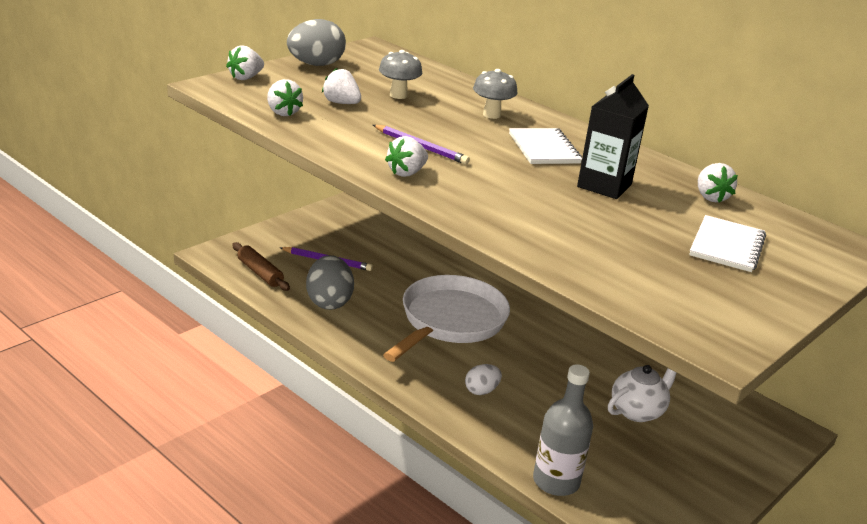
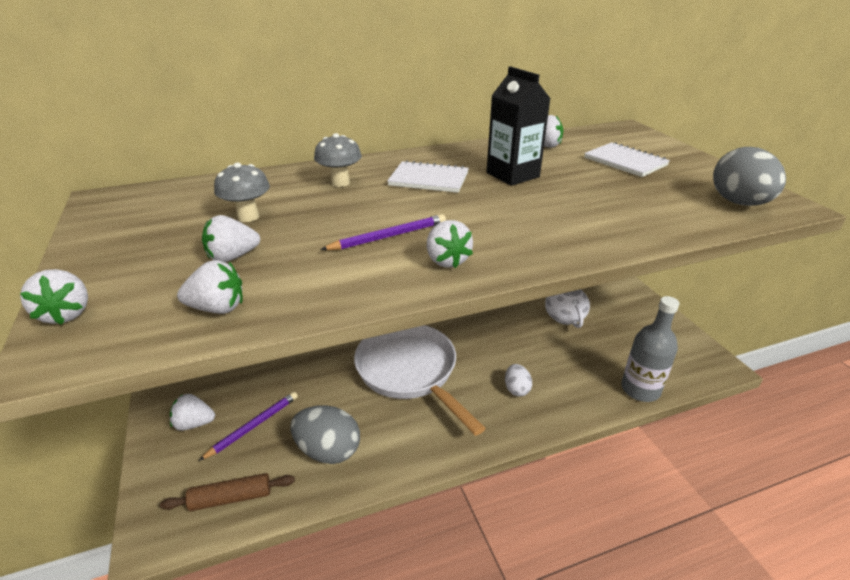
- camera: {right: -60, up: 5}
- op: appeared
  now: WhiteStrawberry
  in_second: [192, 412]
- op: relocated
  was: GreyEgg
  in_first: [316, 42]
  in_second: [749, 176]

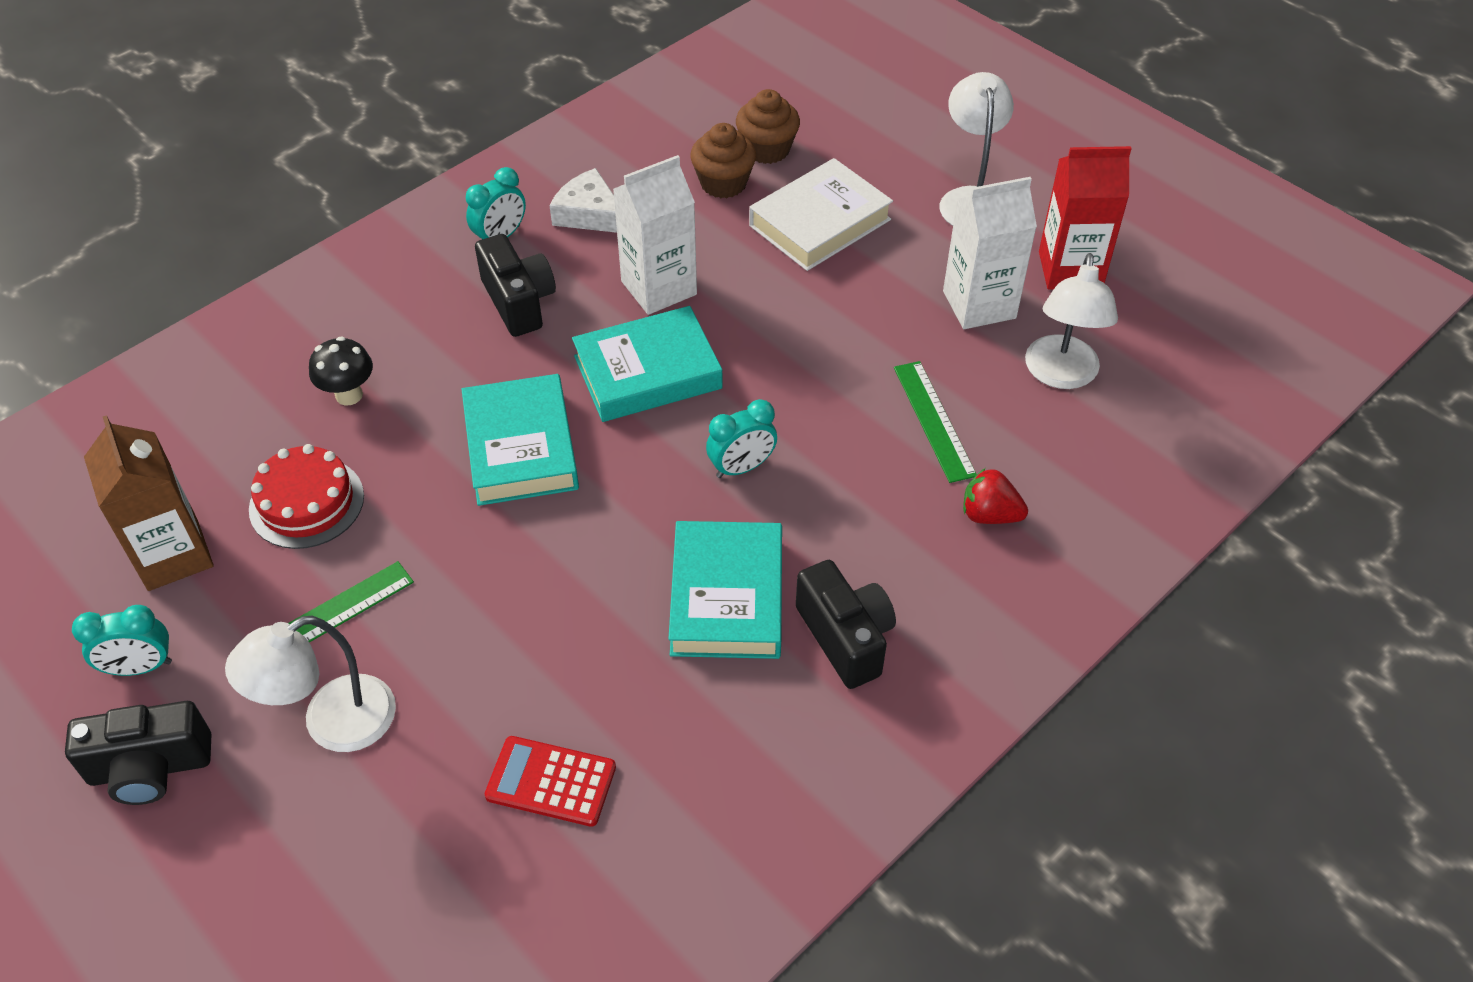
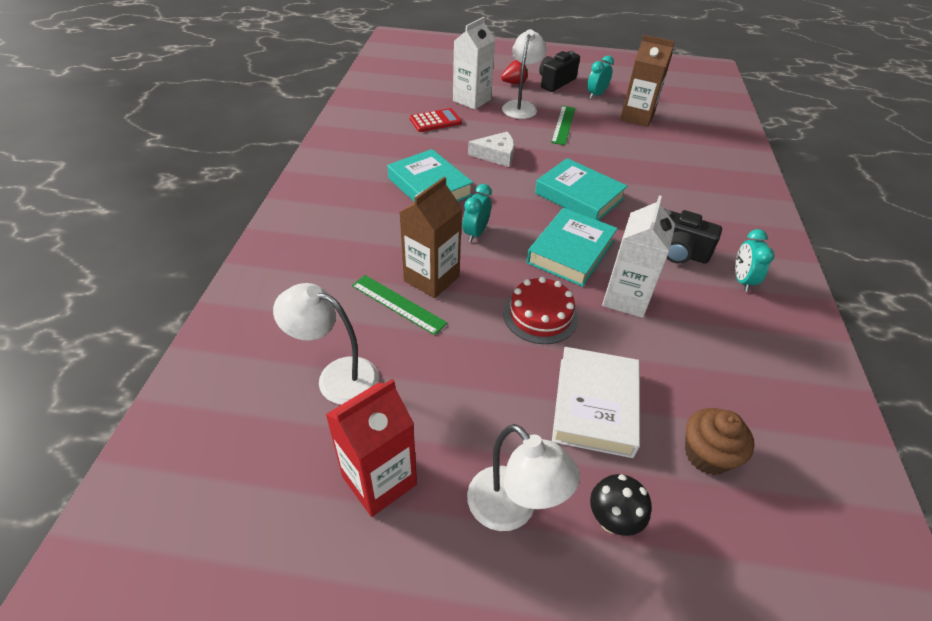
- camera: {right: 140, up: -5}
- op: spun
  was: WhiteLamp
  in_first: [1071, 321]
  in_second: [326, 344]
  clockwise: -45
- op: appeared
  now: BrownCarton
  in_second: [430, 237]
- op: relocated
  was: WhiteCarton
  in_first: [990, 253]
  in_second: [474, 63]
- op: relocated
  was: WhiteCheese
  in_first: [583, 200]
  in_second: [491, 149]
- op: relocated
  was: RedStrawberry
  in_first: [995, 496]
  in_second: [514, 72]
- op: relocated
  was: RedCake
  in_first: [306, 496]
  in_second: [540, 310]
- op: relocated
  was: BlackMushroom
  in_first: [341, 370]
  in_second: [621, 505]
- op: missing
  was: BrownCupcake
  in_first: [723, 160]
- op: missing
  was: BlackCamera
  in_first: [846, 624]

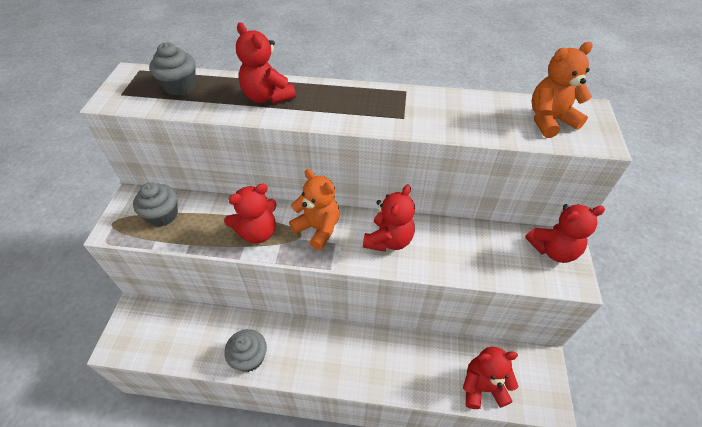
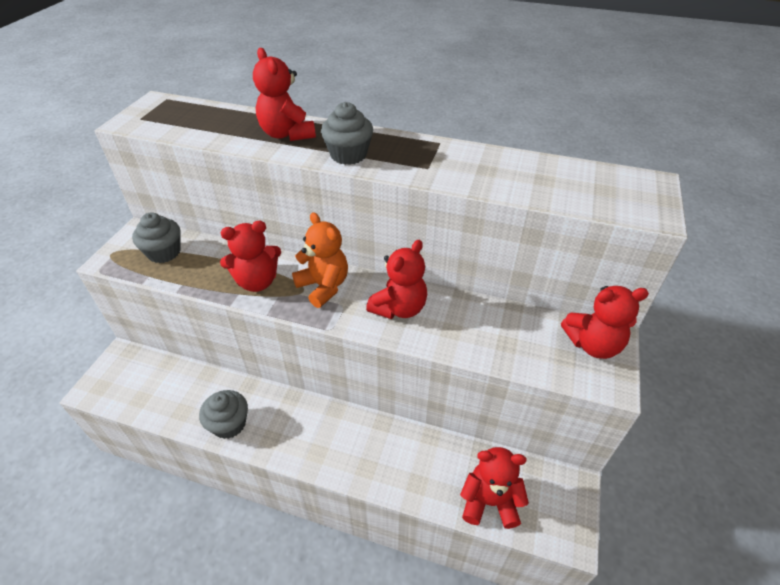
- camera: {right: 10, up: -5}
- op: relocated
  was: GreyCupcake
  in_first: [172, 68]
  in_second: [347, 133]
- op: missing
  was: OrangeTeddyBear
  in_first: [562, 90]

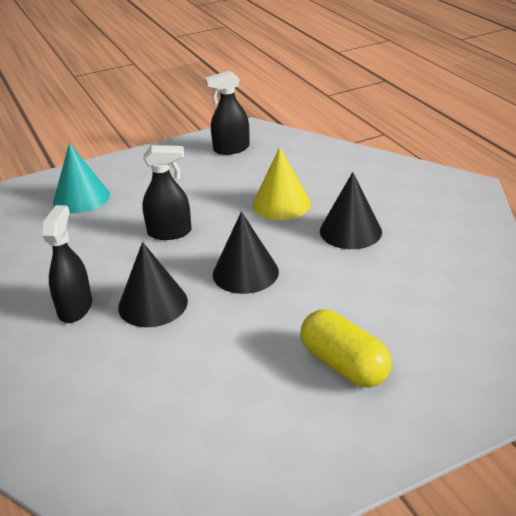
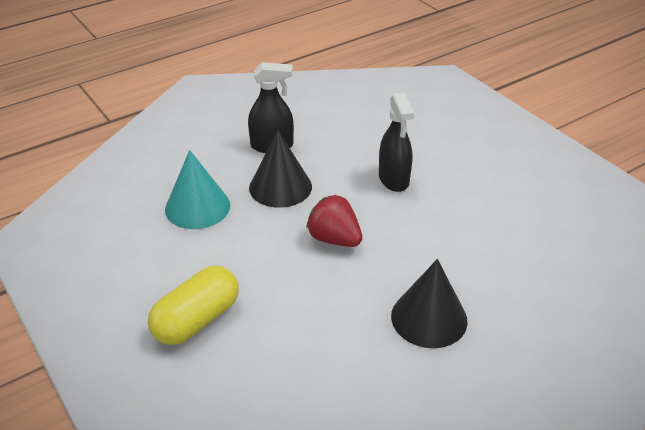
- camera: {right: 80, up: 5}
- op: relocated
  was: TurquoiseCone
  in_first: [81, 178]
  in_second: [197, 189]
- op: exchanged
  was: BlackCone
  now: RedStrawberry
  in_first: [246, 253]
  in_second: [334, 221]
- op: missing
  was: BlackSprayBottle
  in_first: [227, 113]
- op: missing
  was: YellowCone
  in_first: [281, 183]

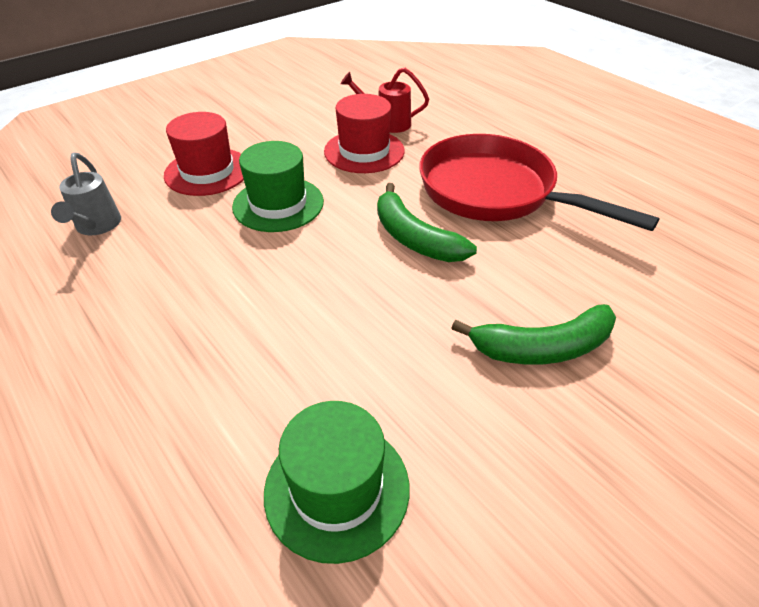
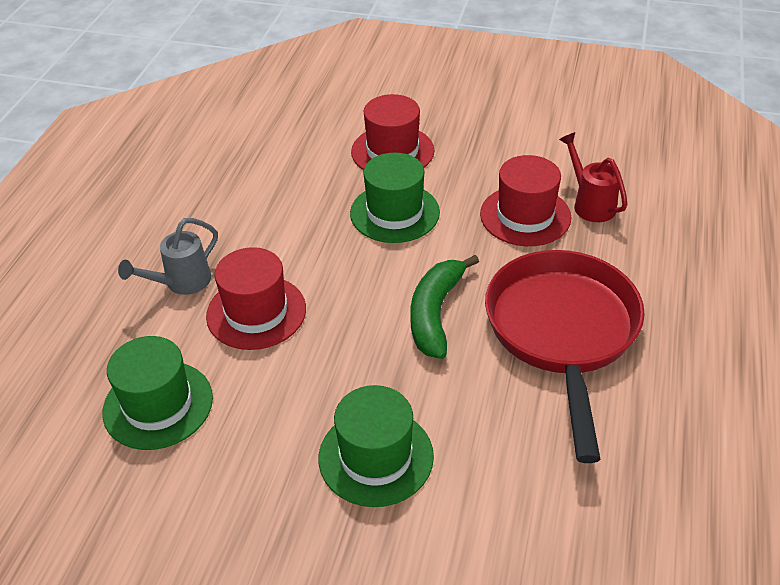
- camera: {right: 55, up: 0}
- op: relocated
  was: GreyWateringCan
  in_first: [86, 193]
  in_second: [168, 256]
- op: appeared
  now: RedHat
  in_second: [256, 298]
- op: exchanged
  was: GreenBanana
  now: GreenHat
  in_first: [533, 334]
  in_second: [376, 446]

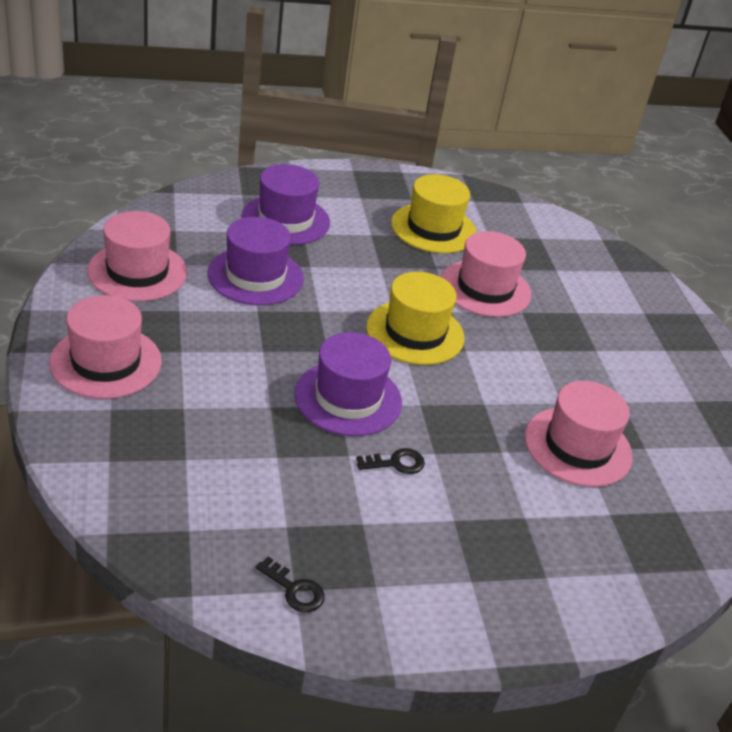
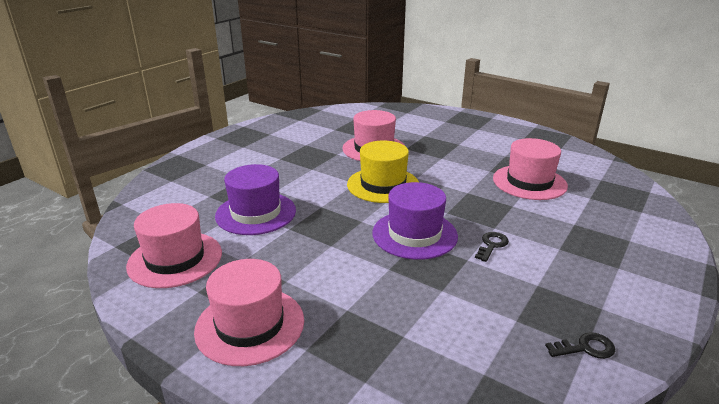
- camera: {right: -40, up: -10}
- op: missing
  was: PurpleHat
  in_first: [285, 204]
- op: missing
  was: YellowHat
  in_first: [434, 213]

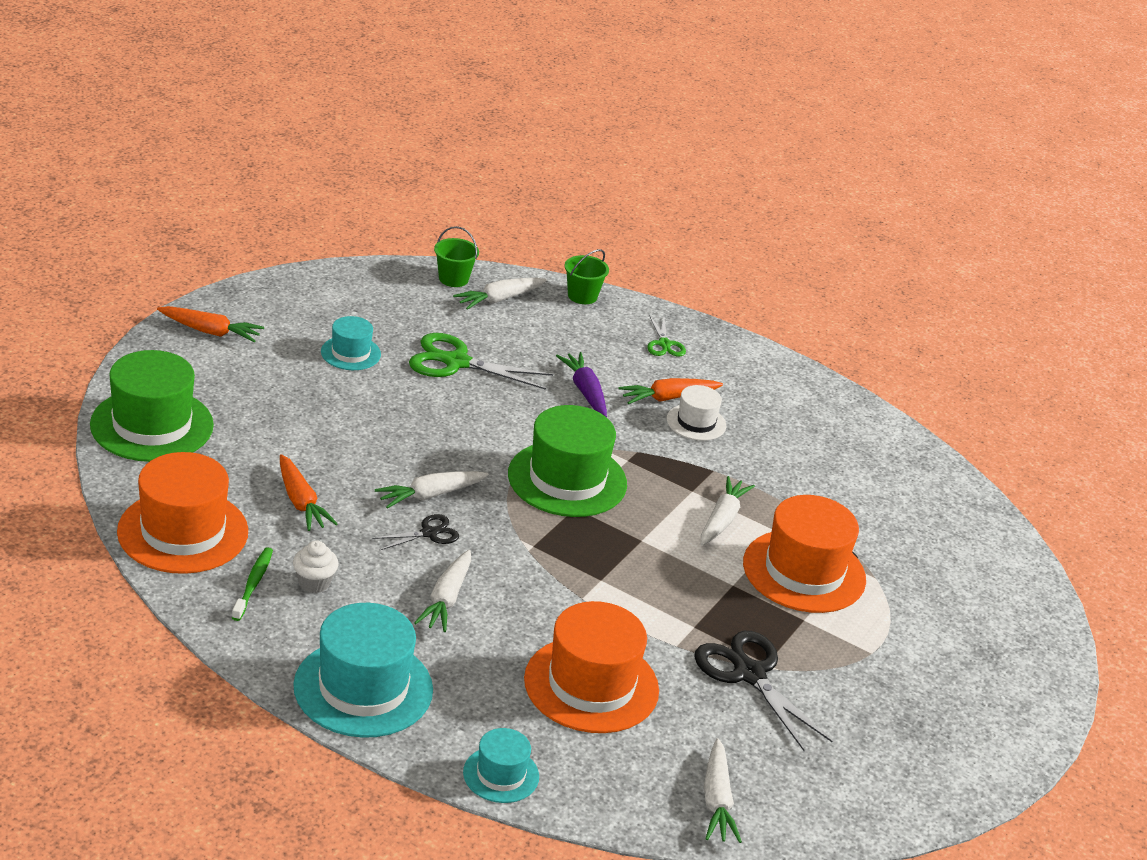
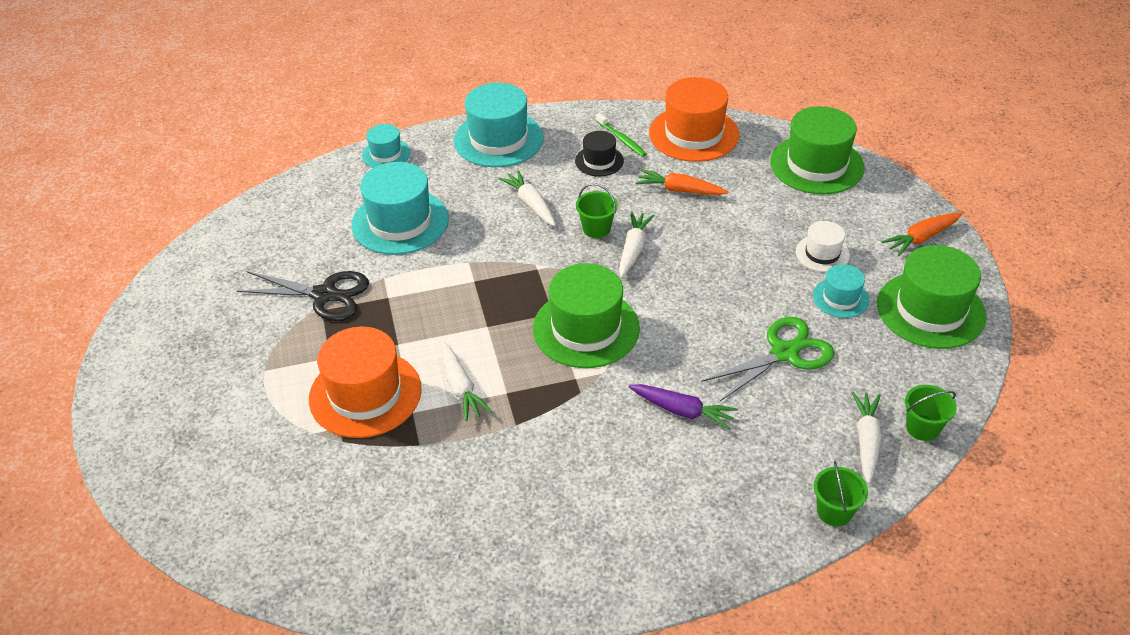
- camera: {right: 140, up: 10}
- op: colour
  was: OrangeHat
  now: TurquoiseHat
  in_first: [591, 667]
  in_second: [400, 208]
- op: exchanged
  was: WhiteCupcake
  now: BlackHat
  in_first: [315, 566]
  in_second: [599, 154]
- op: exchanged
  was: BlackScissors
  now: GreenBucket
  in_first: [415, 532]
  in_second: [597, 210]
- op: relocated
  was: WhiteHat
  in_first: [696, 413]
  in_second: [823, 246]
- op: appeared
  now: GreenHat
  in_second: [931, 297]
- op: missing
  was: OrangeCarrot
  in_first: [670, 391]
- op: missing
  was: GreenScissors
  in_first: [666, 335]
- op: missing
  was: WhiteCarrot
  in_first: [723, 790]

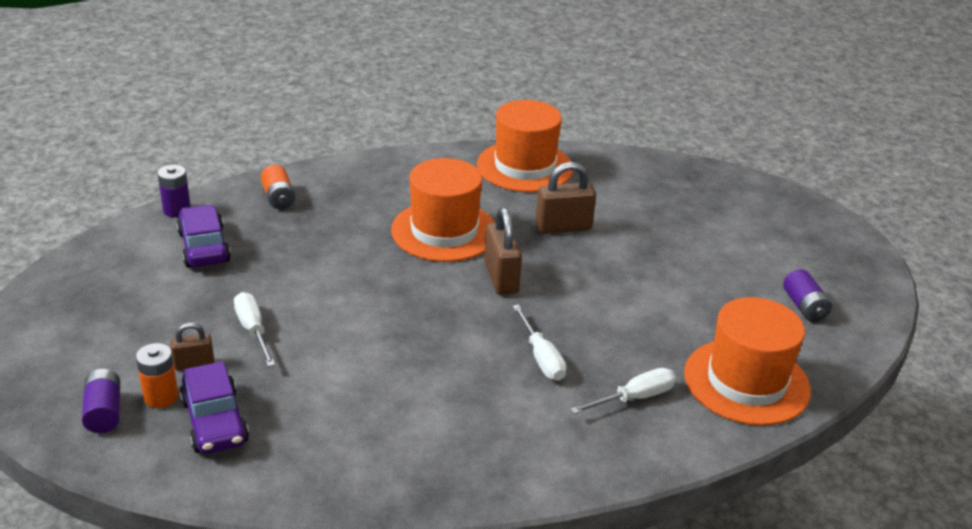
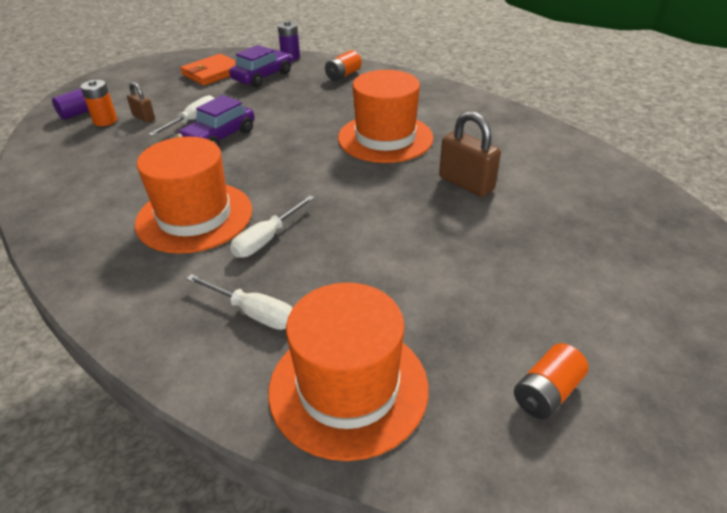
- camera: {right: 60, up: 5}
- op: relocated
  was: OrangeHat
  in_first: [525, 146]
  in_second: [193, 195]
- op: relocated
  was: PurpleCar
  in_first: [214, 407]
  in_second: [216, 121]
- op: appeared
  now: OrangeWallet
  in_second: [208, 70]
- op: colour
  was: PurpleBattery
  now: OrangeBattery
  in_first: [807, 295]
  in_second: [551, 381]
- op: missing
  was: BrownPadlock
  in_first: [503, 251]

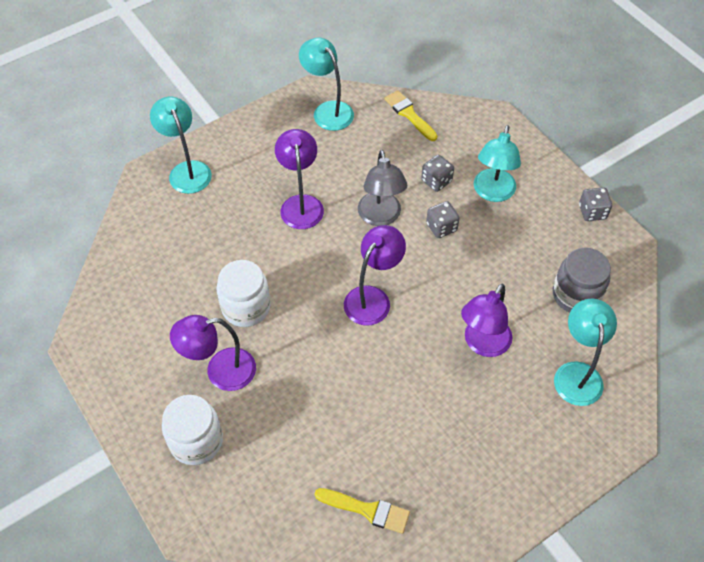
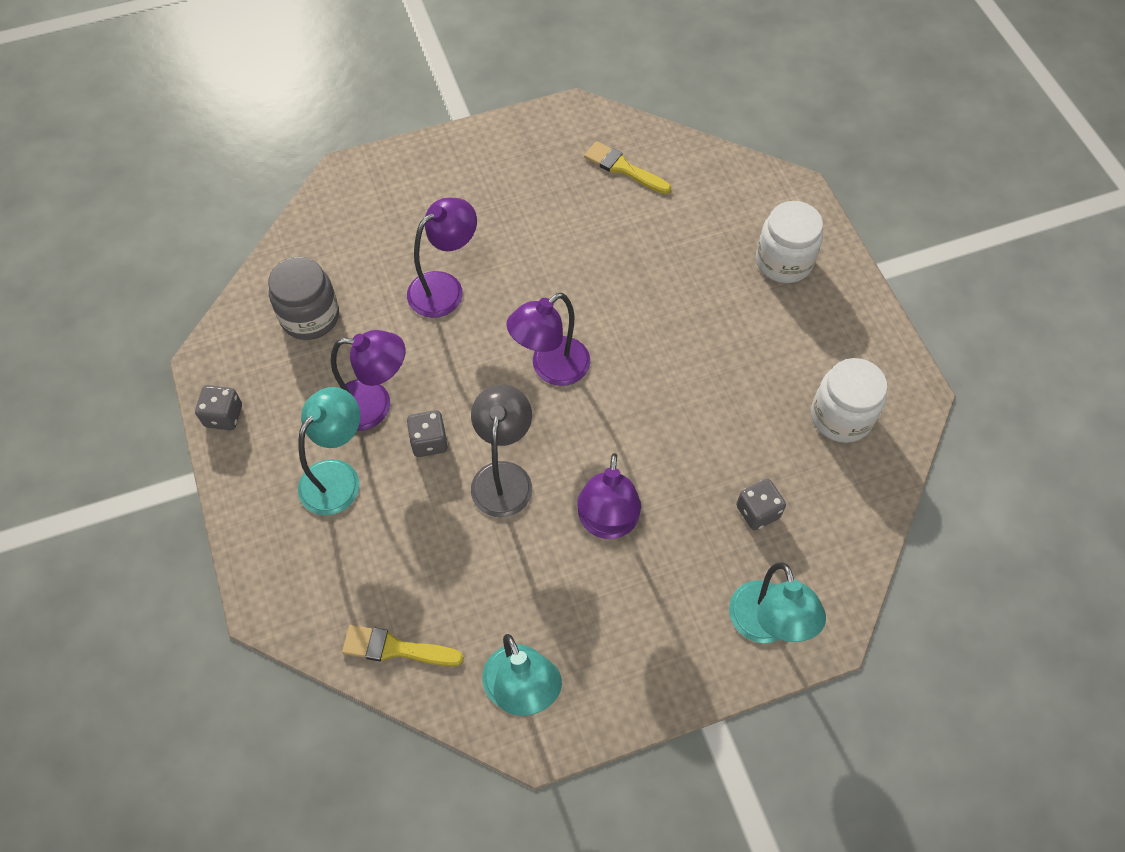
- camera: {right: -165, up: 5}
- op: relocated
  was: PurpleLamp
  in_first: [213, 353]
  in_second: [368, 380]
- op: spun
  was: YellowBrush
  in_first: [410, 115]
  in_second: [403, 645]
  clockwise: 120
- op: relocated
  was: GreyDice
  in_first: [437, 173]
  in_second: [761, 504]
- op: relocated
  was: WhiteJar
  in_first: [243, 293]
  in_second: [849, 400]
- op: missing
  was: TurquoiseLamp
  in_first: [585, 352]

